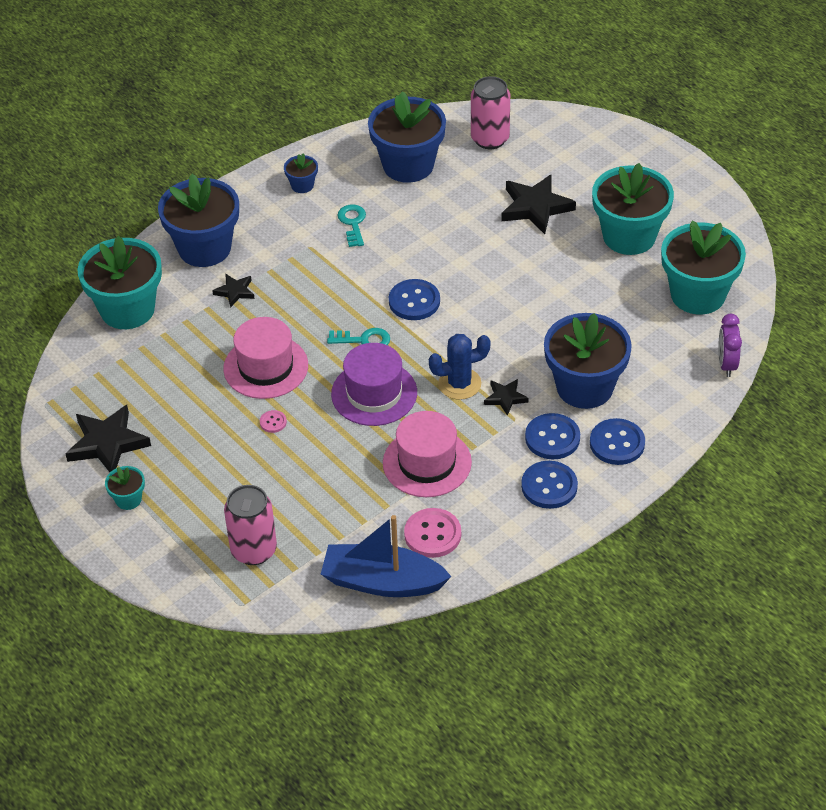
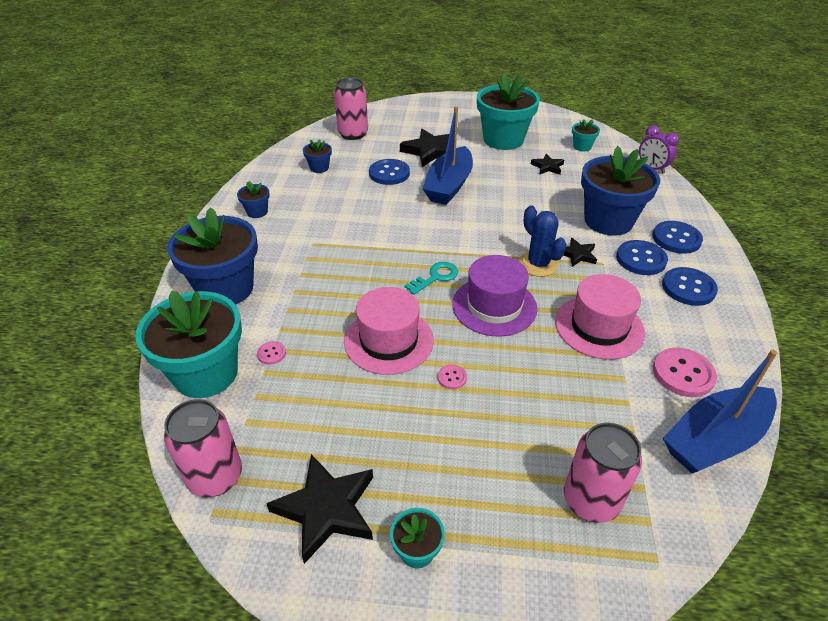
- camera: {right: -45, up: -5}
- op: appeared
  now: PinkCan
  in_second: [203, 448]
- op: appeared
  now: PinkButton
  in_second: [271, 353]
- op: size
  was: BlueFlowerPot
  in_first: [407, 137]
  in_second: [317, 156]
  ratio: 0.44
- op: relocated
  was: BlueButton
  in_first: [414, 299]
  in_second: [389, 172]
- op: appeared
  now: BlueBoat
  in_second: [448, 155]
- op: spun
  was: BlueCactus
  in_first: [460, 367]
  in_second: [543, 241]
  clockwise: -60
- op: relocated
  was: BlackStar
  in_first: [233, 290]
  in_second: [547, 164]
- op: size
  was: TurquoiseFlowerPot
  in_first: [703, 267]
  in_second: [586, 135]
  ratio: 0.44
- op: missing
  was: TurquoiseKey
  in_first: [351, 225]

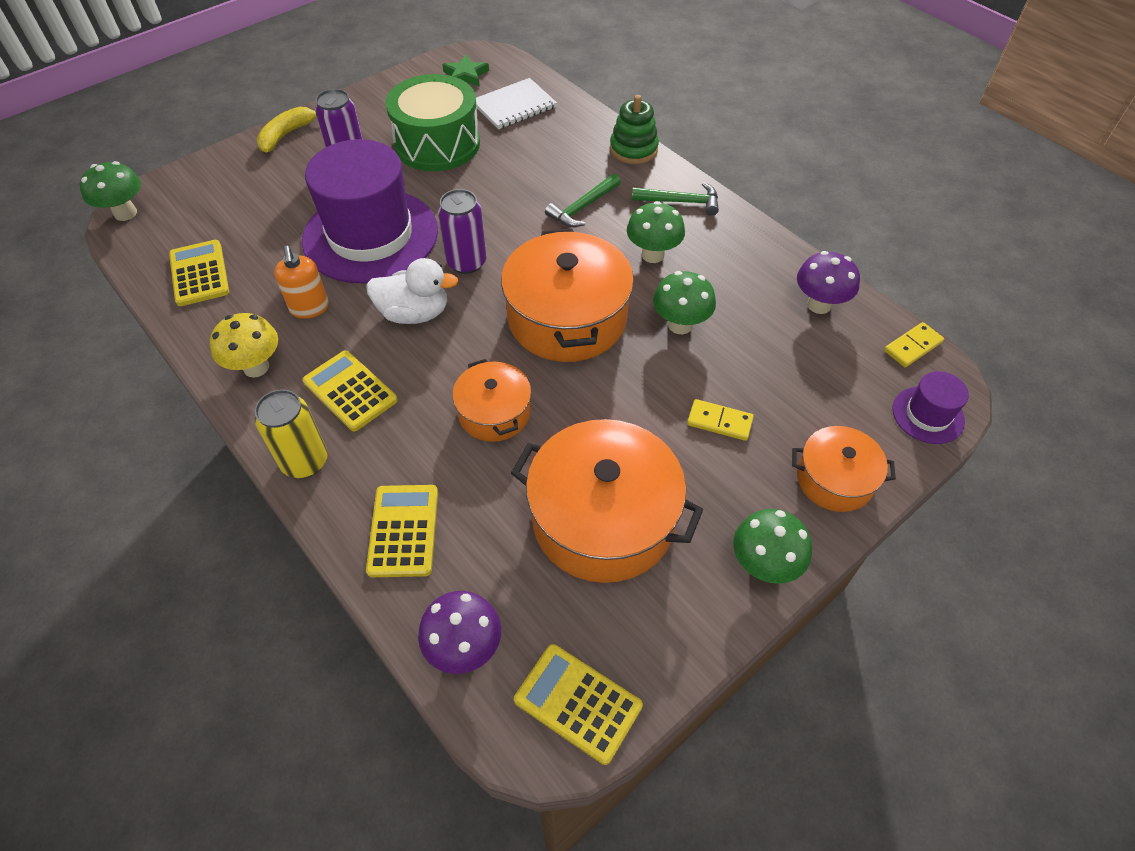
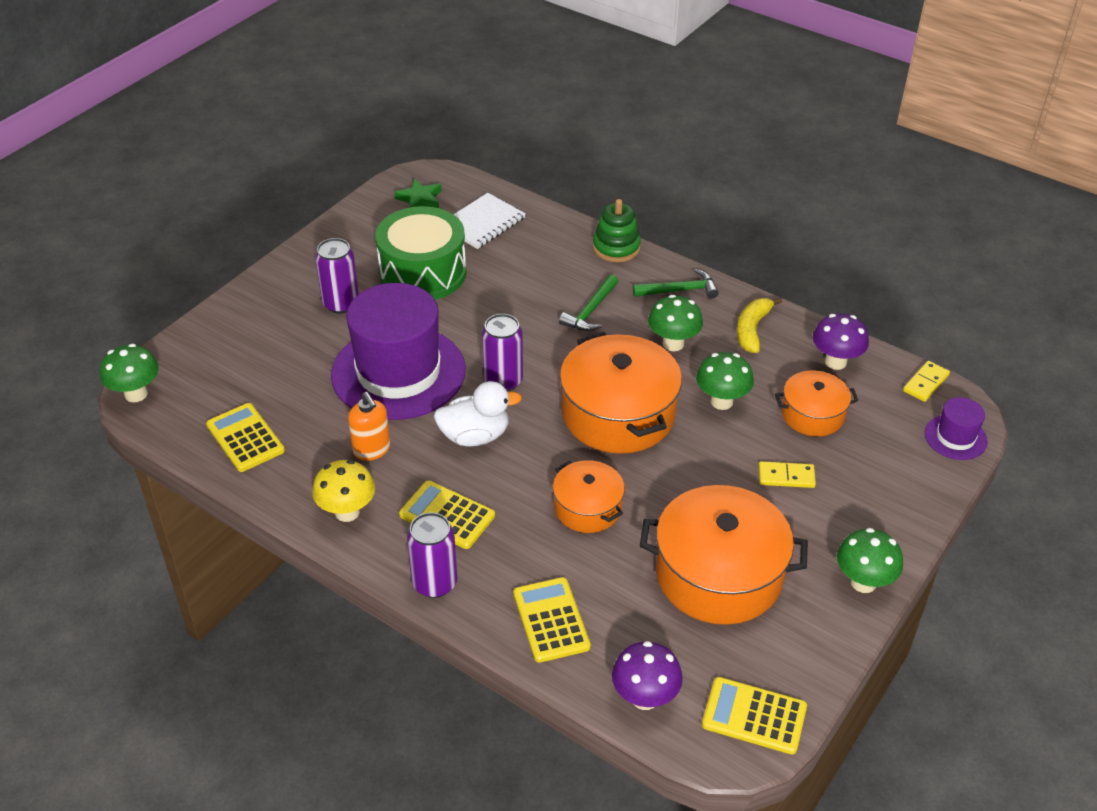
- camera: {right: -15, up: -10}
- op: colour
  was: YellowCan
  now: PurpleCan
  in_first: [291, 433]
  in_second: [432, 555]
- op: relocated
  was: YellowBanana
  in_first: [286, 130]
  in_second: [759, 325]
- op: relocated
  was: OrangePot
  in_first: [844, 469]
  in_second: [816, 403]

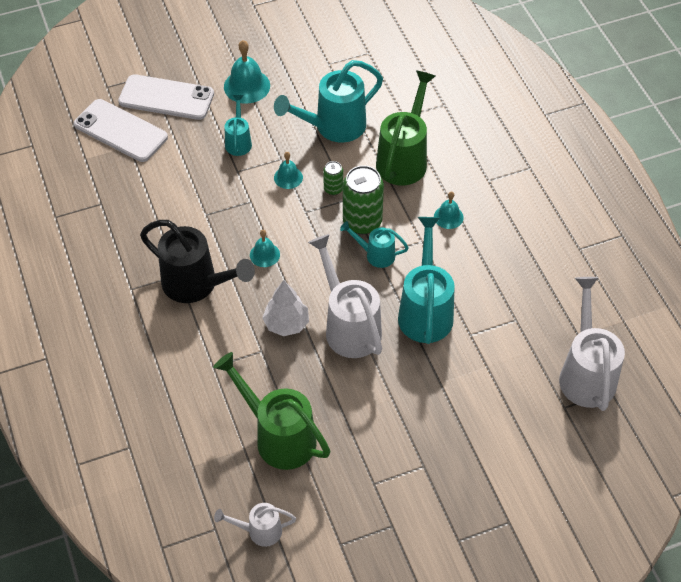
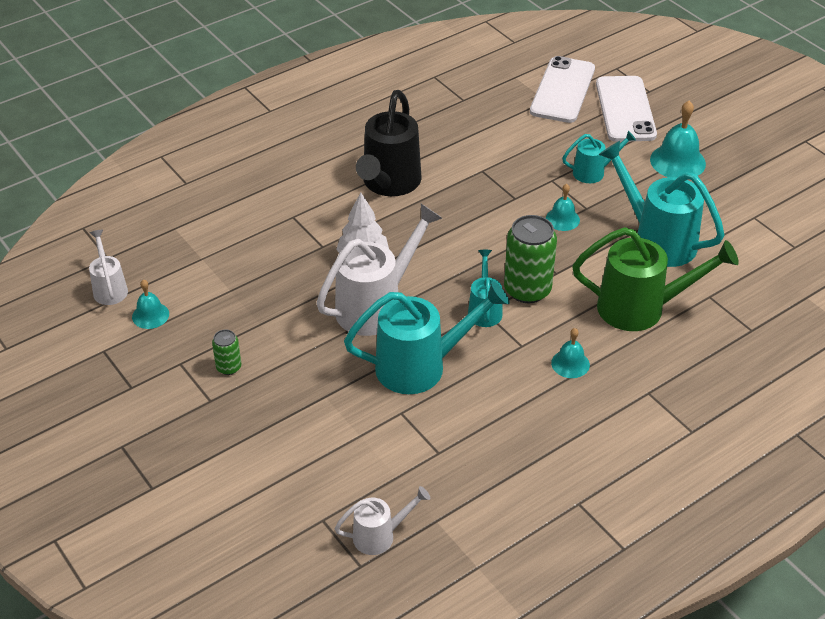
- camera: {right: 75, up: -10}
- op: relocated
  was: TurquoiseBell
  in_first: [265, 248]
  in_second: [150, 304]
- op: relocated
  was: GreenCan
  in_first: [333, 178]
  in_second: [226, 352]
- op: size
  was: WhiteWateringCan
  in_first: [592, 344]
  in_second: [382, 520]
  ratio: 0.53
- op: missing
  was: GreenWateringCan
  in_first: [271, 411]

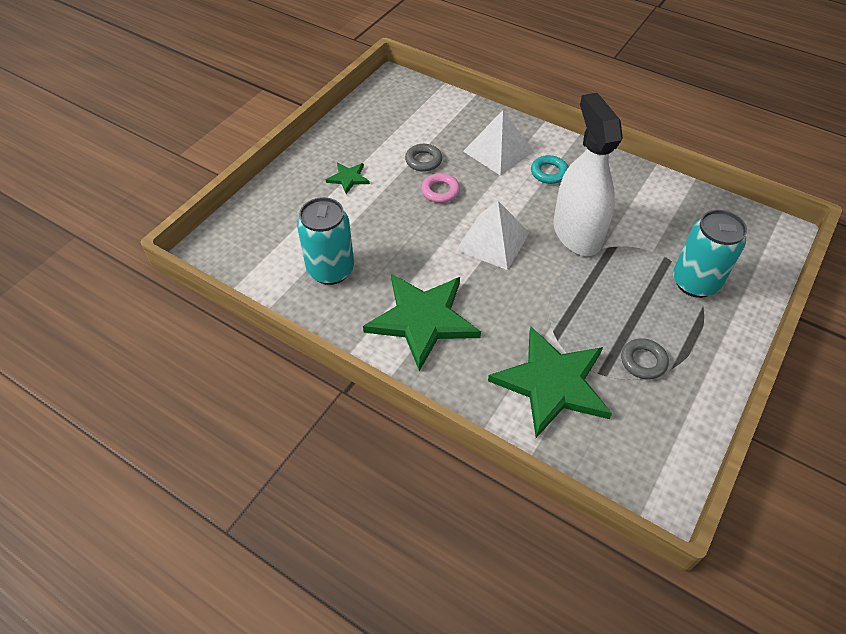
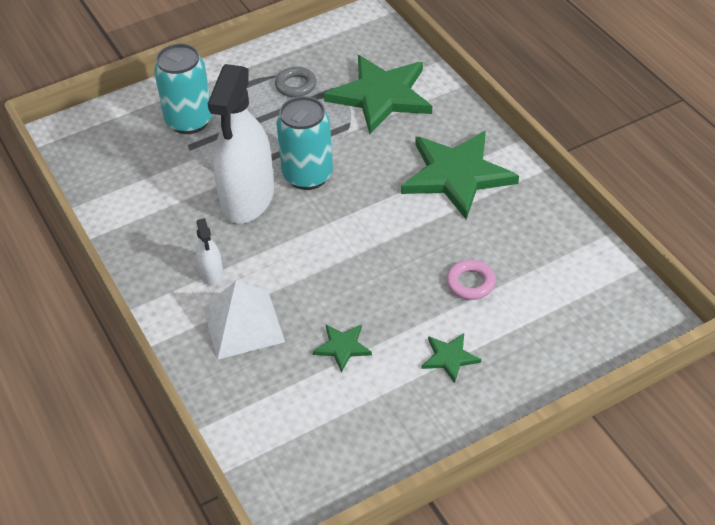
- camera: {right: -150, up: -5}
- op: exchanged
  was: TurquoiseRing
  now: WhiteSprayBottle
  in_first: [549, 169]
  in_second: [209, 252]
- op: relocated
  was: TurquoiseCan
  in_first: [325, 241]
  in_second: [304, 143]
- op: exchanged
  was: GreyRing
  now: GreenStar
  in_first: [423, 158]
  in_second: [342, 348]
- op: relocated
  was: PinkRing
  in_first: [440, 188]
  in_second: [471, 280]
- op: missing
  was: WhitePyramid
  in_first: [492, 235]

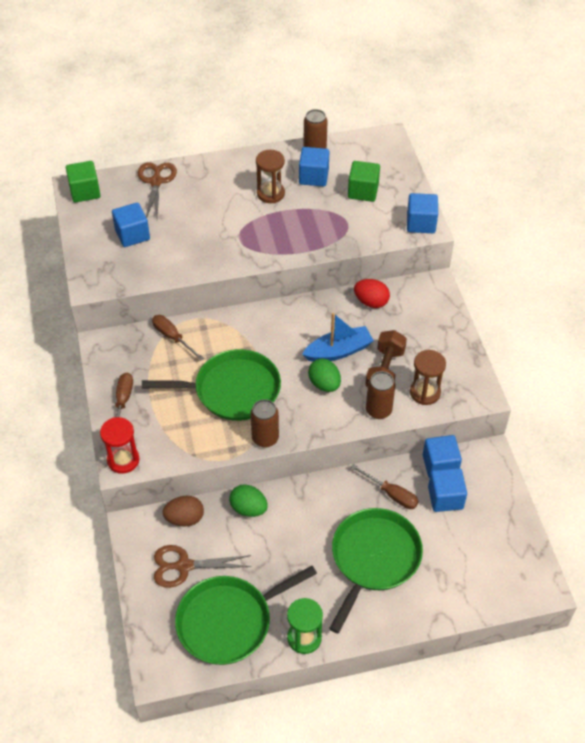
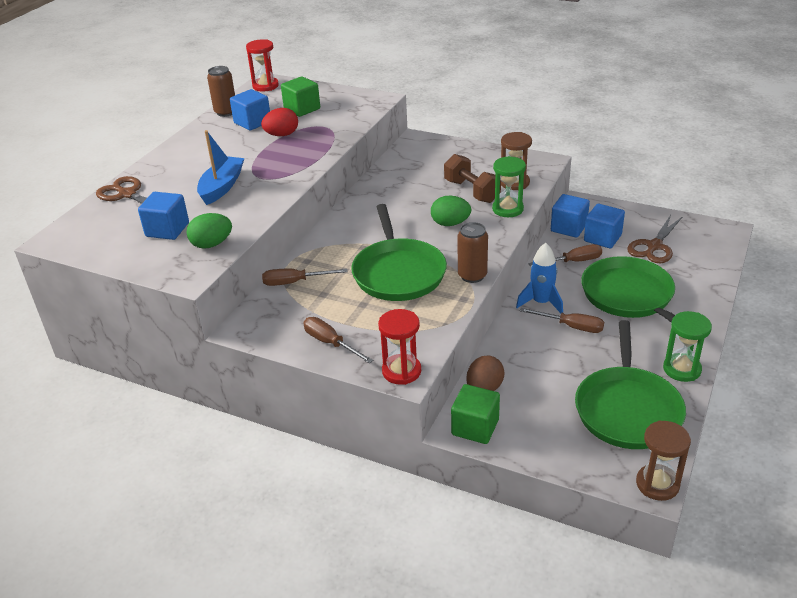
- camera: {right: -50, up: -15}
- op: relocated
  was: GreenEgg
  in_first: [248, 500]
  in_second: [209, 231]
- op: relocated
  was: BlueBoat
  in_first: [338, 337]
  in_second: [220, 167]
- op: appeared
  now: RedHourglass
  in_second: [262, 65]
- op: relocated
  was: RedEgg
  in_first: [372, 293]
  in_second: [279, 122]
- op: spun
  was: GreenPan
  in_first: [211, 385]
  in_second: [399, 252]
  clockwise: 135
- op: relocated
  was: GreenCube
  in_first: [83, 182]
  in_second: [475, 414]
- op: exchanged
  was: BrownCan
  now: GreenHourglass
  in_first: [380, 395]
  in_second: [509, 186]
- op: appeared
  now: BlueRocket
  in_second: [539, 278]
- op: appeared
  now: BrownScrewdriver
  in_second: [561, 320]
- op: relocated
  was: BrownScissors
  in_first: [203, 566]
  in_second: [655, 239]
- op: relocated
  was: BrownHourglass
  in_first: [270, 176]
  in_second: [663, 460]
- op: missing
  was: BlueCube
  in_first: [422, 213]

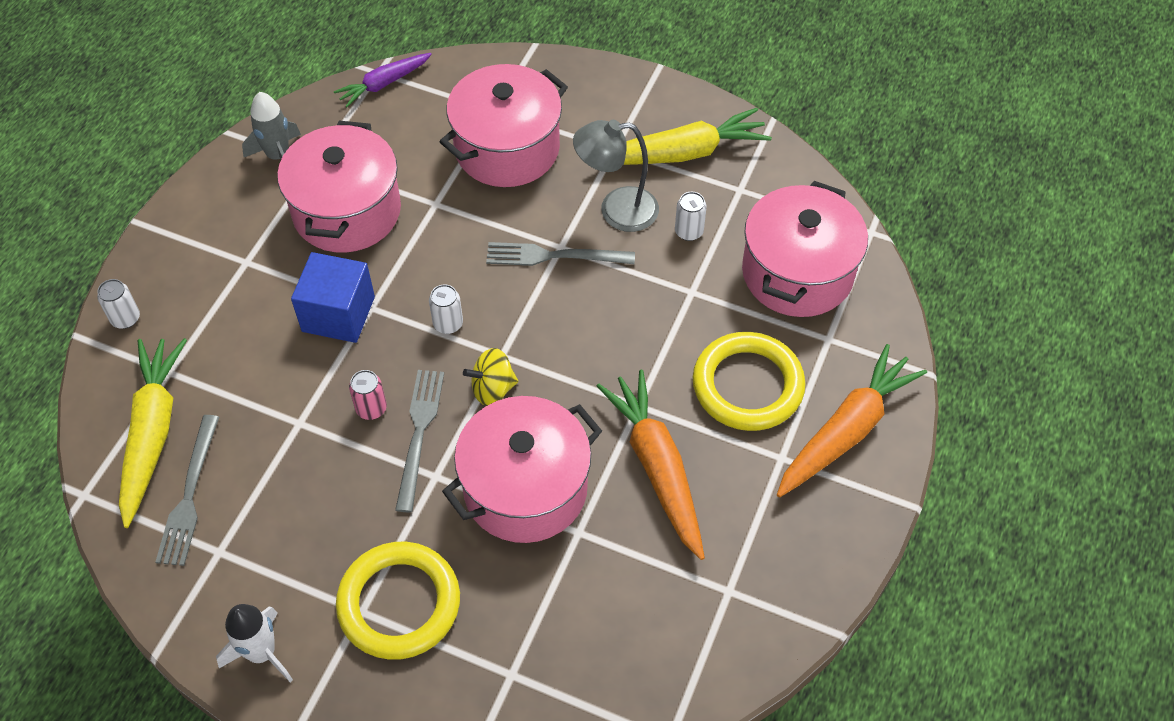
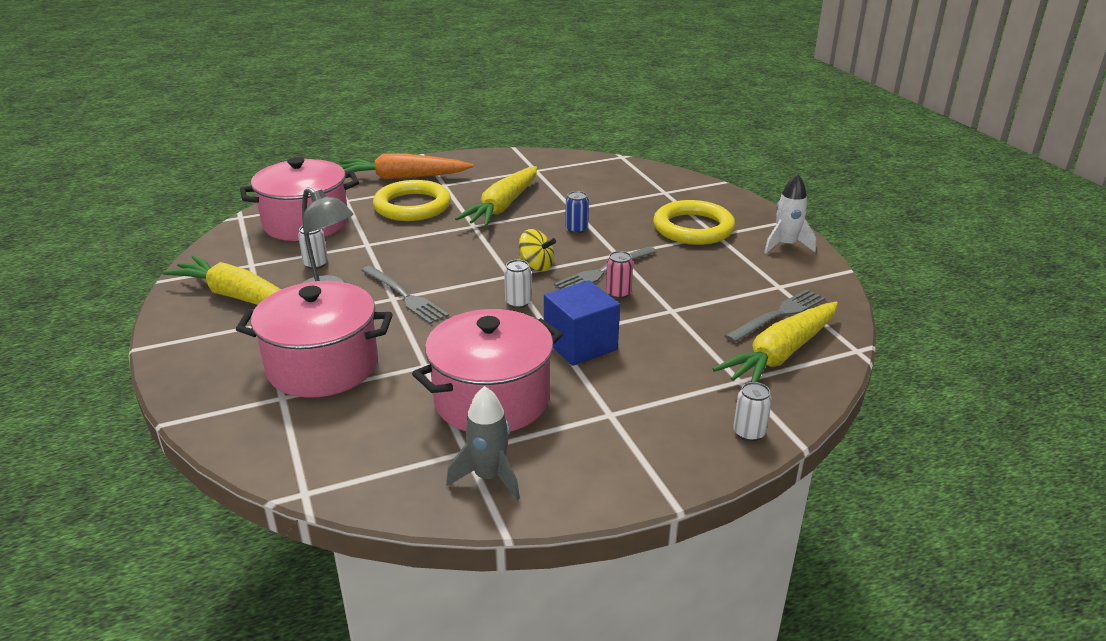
- camera: {right: -135, up: -25}
- op: colour
  was: OrangeCarrot
  now: YellowCarrot
  in_first: [651, 465]
  in_second: [496, 196]
- op: exchanged
  was: PinkPot
  now: BlueCan
  in_first: [522, 469]
  in_second: [577, 212]
- op: missing
  was: PurpleCarrot
  in_first: [383, 80]

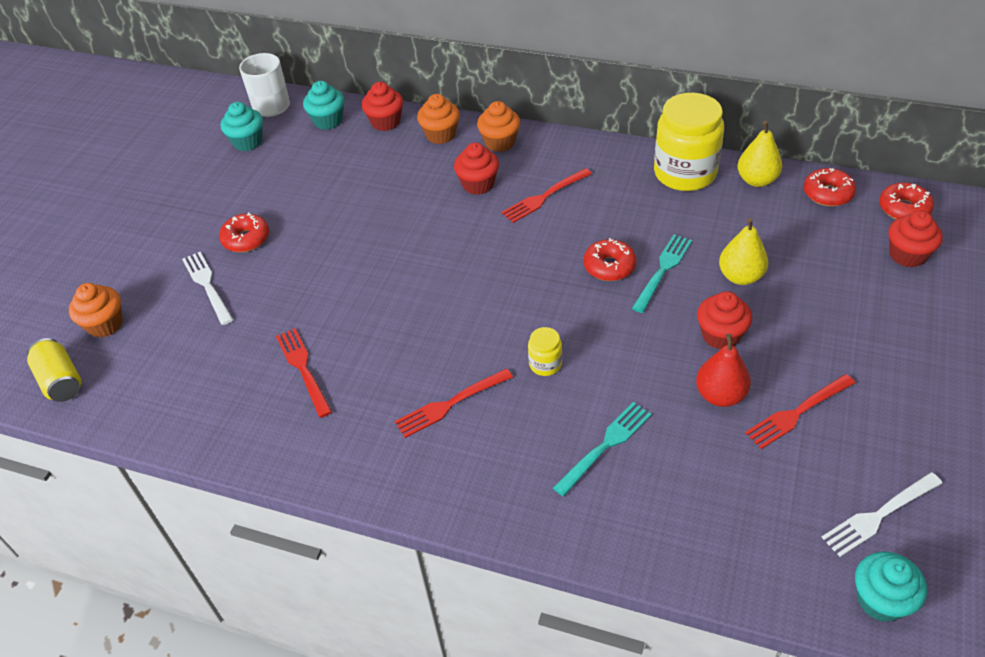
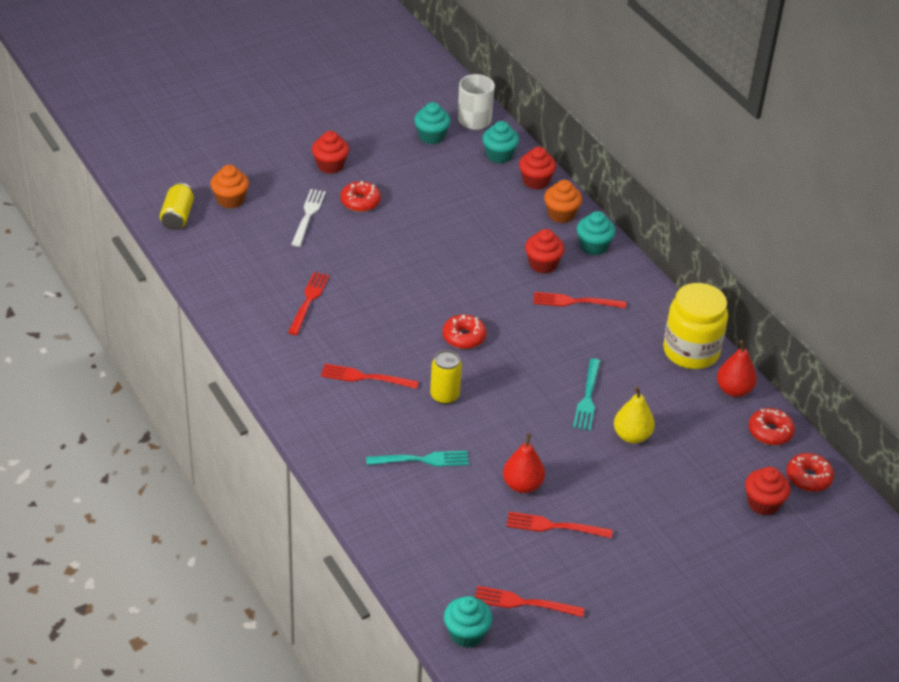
- camera: {right: 35, up: -5}
- op: relocated
  was: RedCupcake
  in_first: [724, 320]
  in_second: [330, 152]
- op: exchanged
  was: YellowJar
  now: YellowCan
  in_first: [545, 351]
  in_second: [446, 377]
- op: relocated
  was: RedDonut
  in_first: [610, 259]
  in_second: [464, 331]
- op: colour
  was: WhiteFork
  now: RedFork
  in_first: [881, 514]
  in_second: [530, 601]
- op: spun
  was: TurquoiseFork
  in_first: [662, 274]
  in_second: [586, 394]
  clockwise: 120
- op: colour
  was: OrangeCupcake
  now: TurquoiseCupcake
  in_first: [498, 126]
  in_second: [596, 233]
- op: colour
  was: YellowPear
  now: RedPear
  in_first: [760, 154]
  in_second: [737, 368]

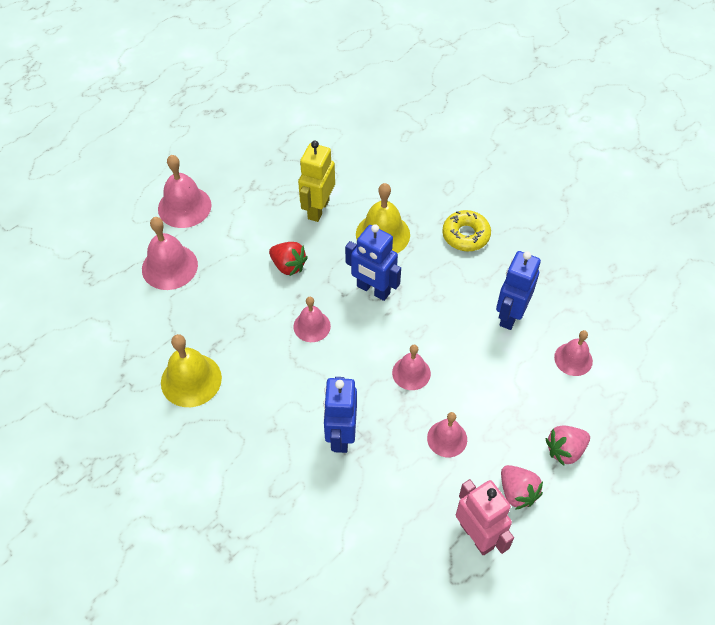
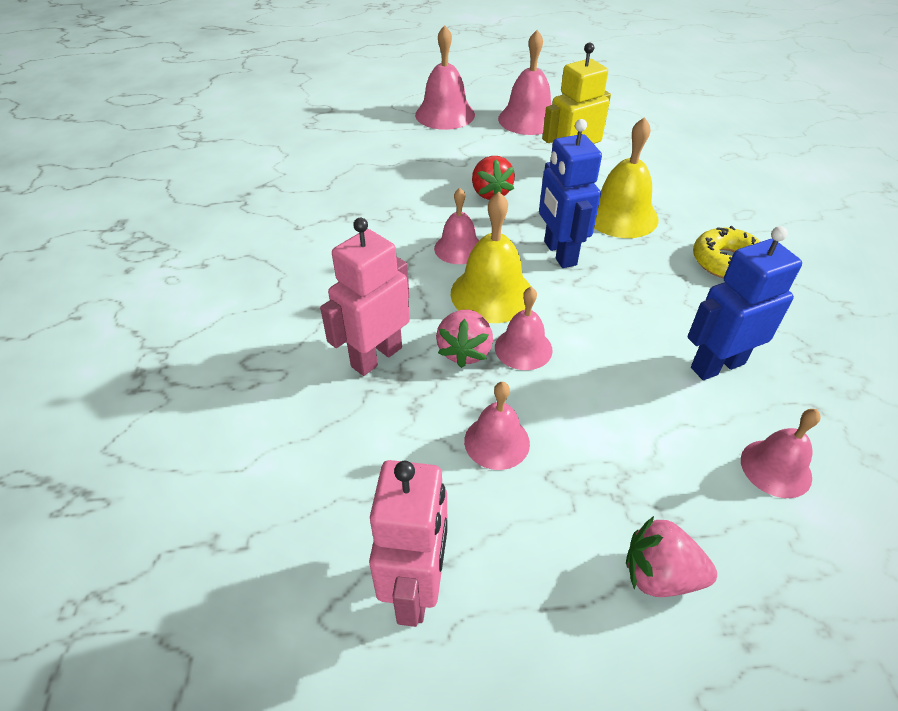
- camera: {right: 40, up: -10}
- op: colour
  was: BlueRobot
  now: PinkRobot
  in_first: [340, 415]
  in_second: [365, 297]
- op: relocated
  was: PinkStrawberry
  in_first: [522, 487]
  in_second: [464, 339]
- op: relocated
  was: YellowBell
  in_first: [191, 370]
  in_second: [491, 257]
- op: relocated
  was: PinkBell
  in_first: [170, 253]
  in_second: [524, 82]

